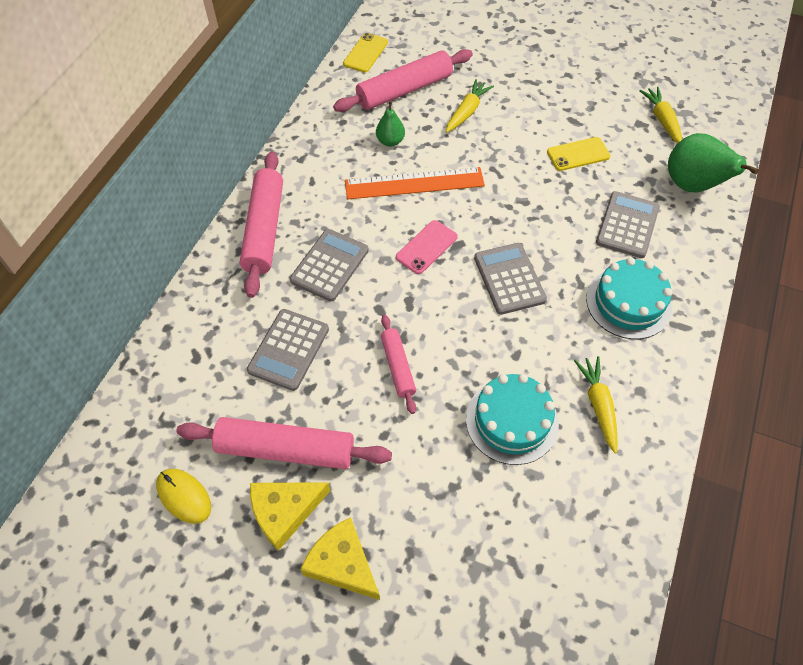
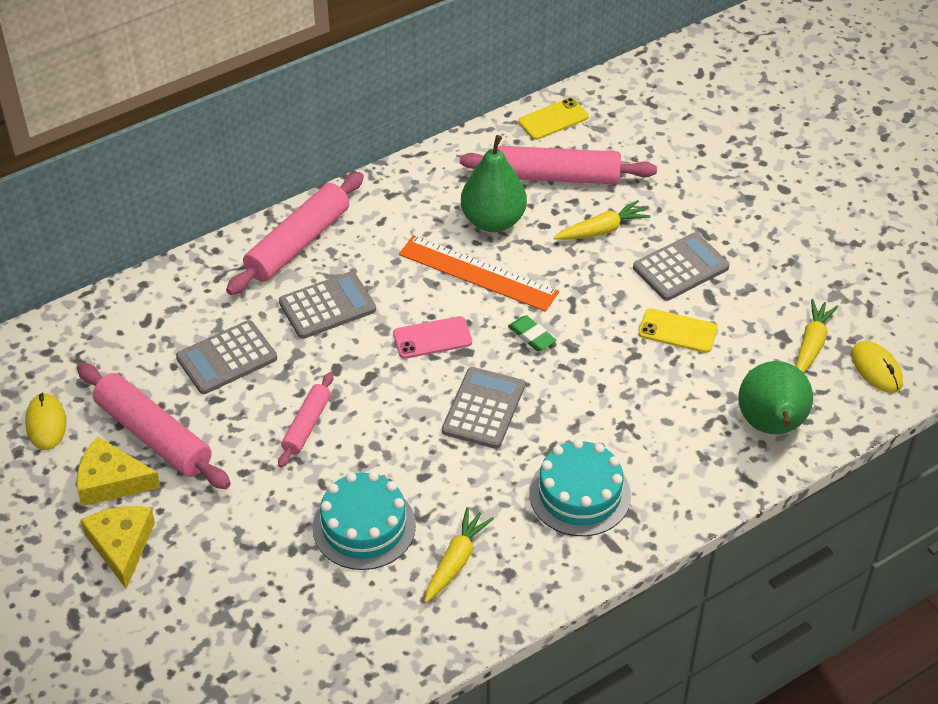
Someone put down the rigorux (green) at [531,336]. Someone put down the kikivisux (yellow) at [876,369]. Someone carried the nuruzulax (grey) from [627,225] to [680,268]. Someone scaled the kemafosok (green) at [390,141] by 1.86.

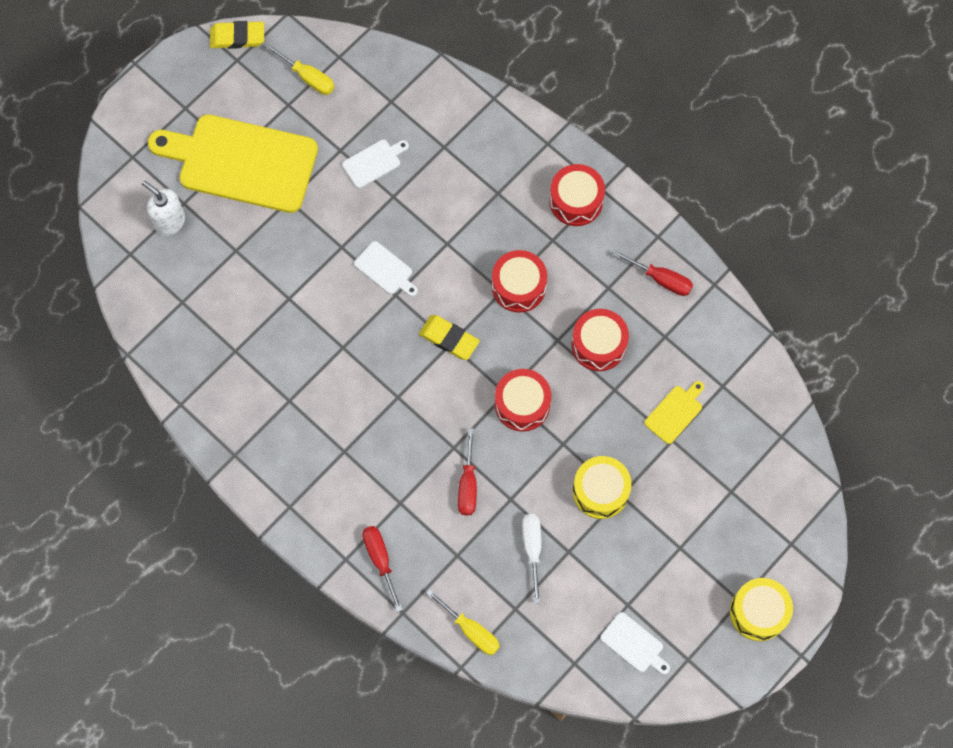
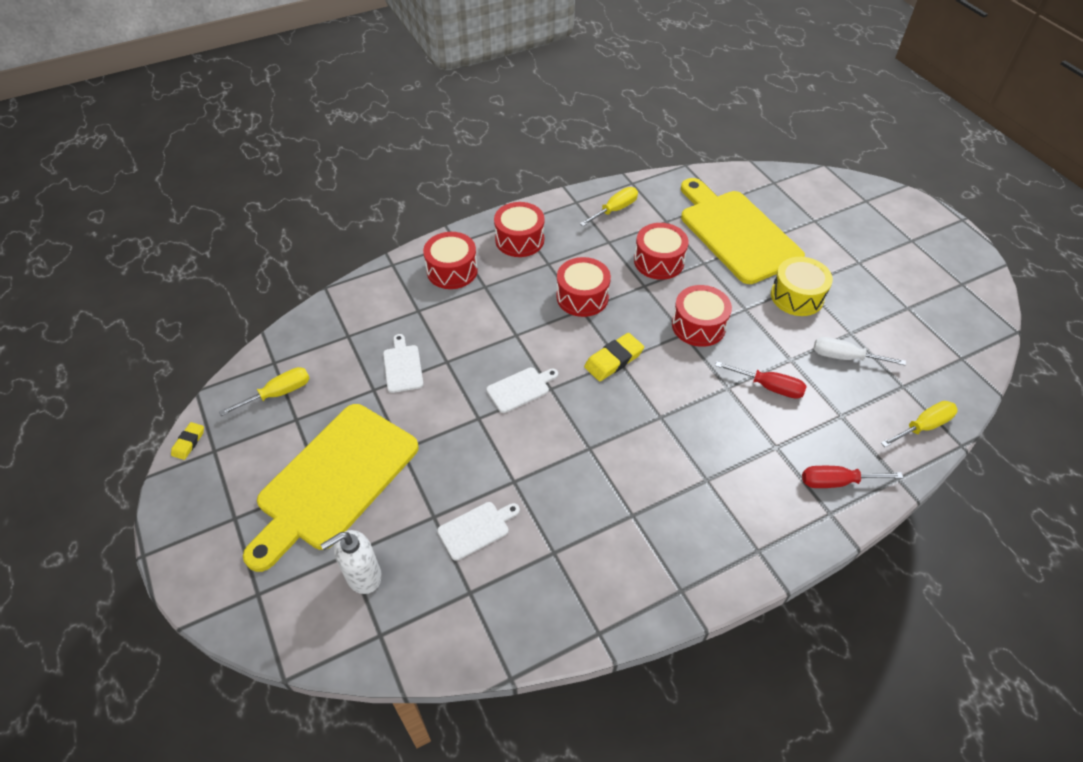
Someone took away the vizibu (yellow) at [758,612]. Someone put down the vizibu (red) at [452,270]. Someone carried the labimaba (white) from [634,644] to [476,529]. Someone repainted the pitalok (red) at [661,279], which became the pitalok (yellow) at [615,210]. Someone scaled the rigorux (yellow) at [237,37] by 0.60. Someone scaled the labimaba (yellow) at [675,412] by 2.43.

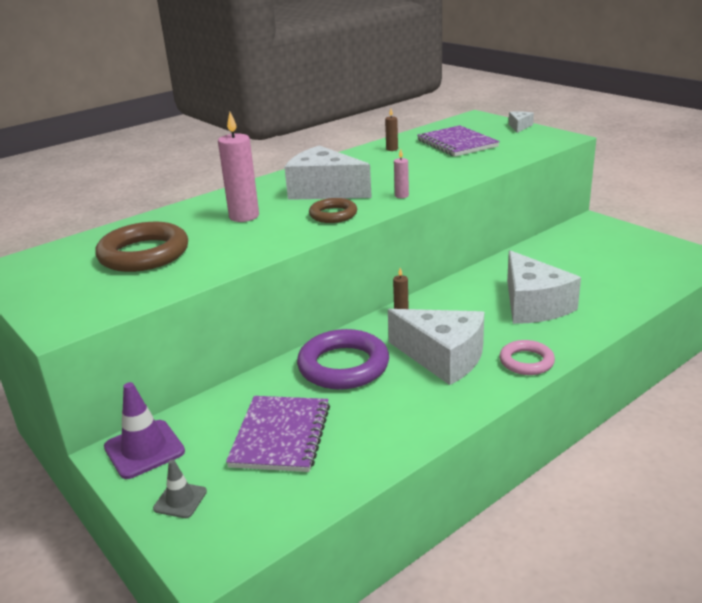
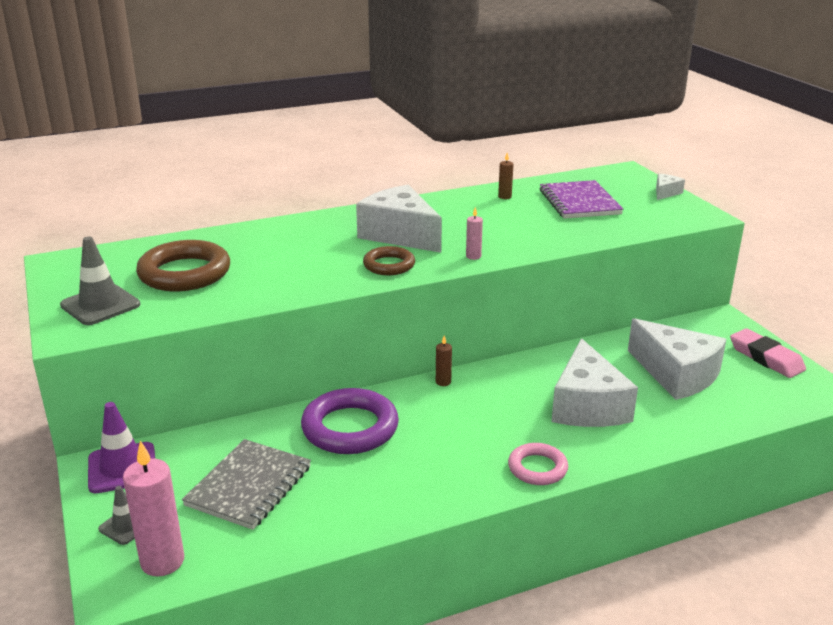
Someone put down the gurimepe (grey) at [100,305]. Someone put down the rigorux (pink) at [766,358]. Someone carried the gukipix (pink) from [244,216] to [162,561]. Someone carried the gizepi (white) from [443,357] to [676,374]. Someone repainted the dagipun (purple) at [280,435], which became the dagipun (grey) at [249,486].

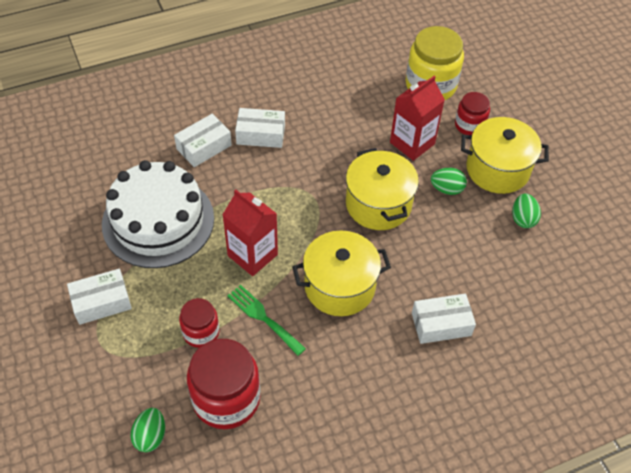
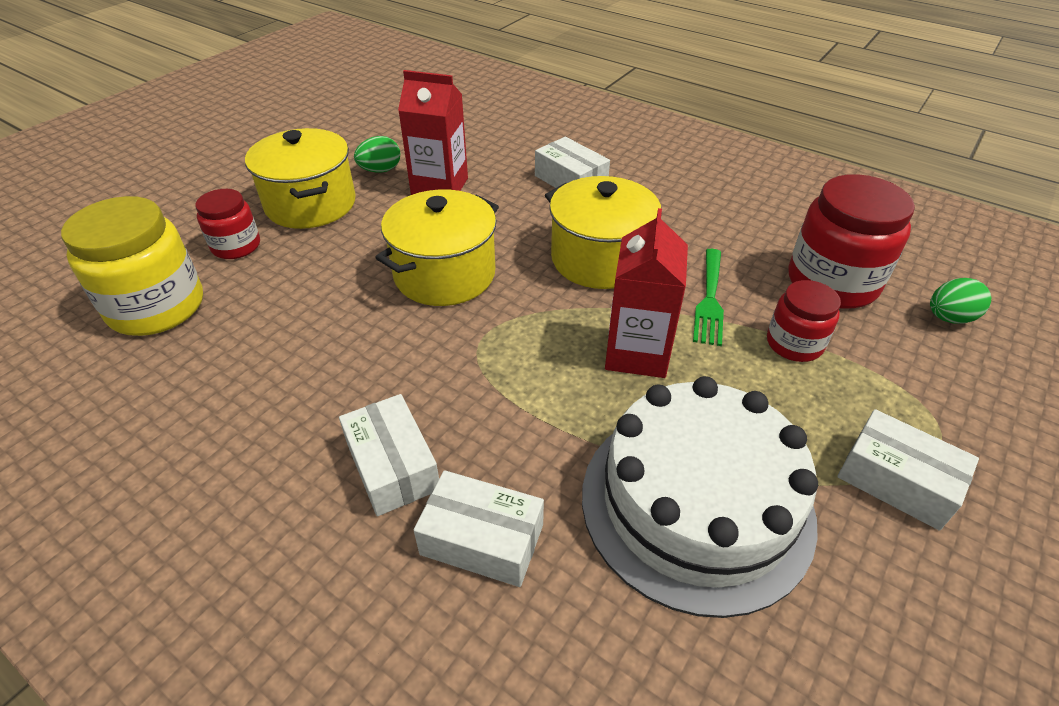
Someone took away the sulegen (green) at [446,189]. Someone carried the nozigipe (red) from [412,143] to [440,186].

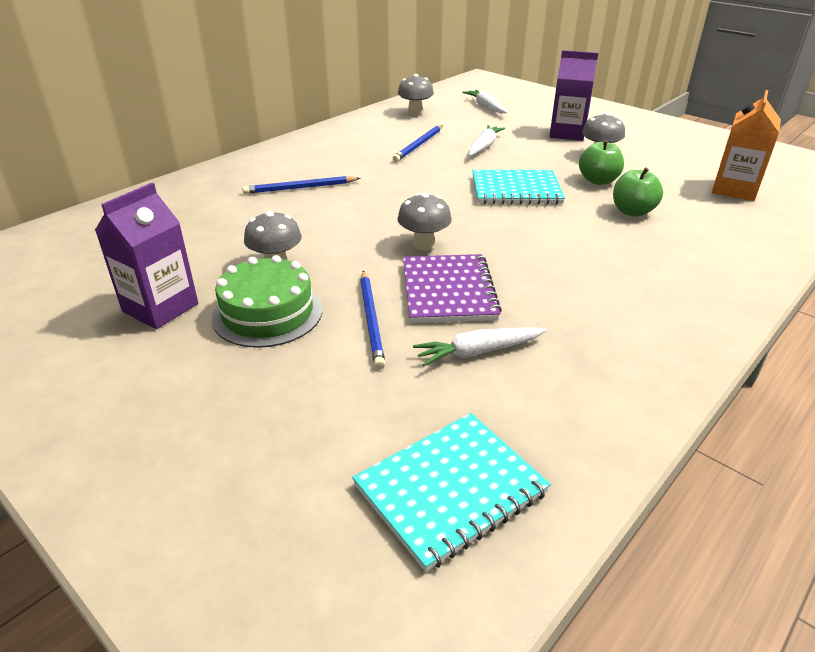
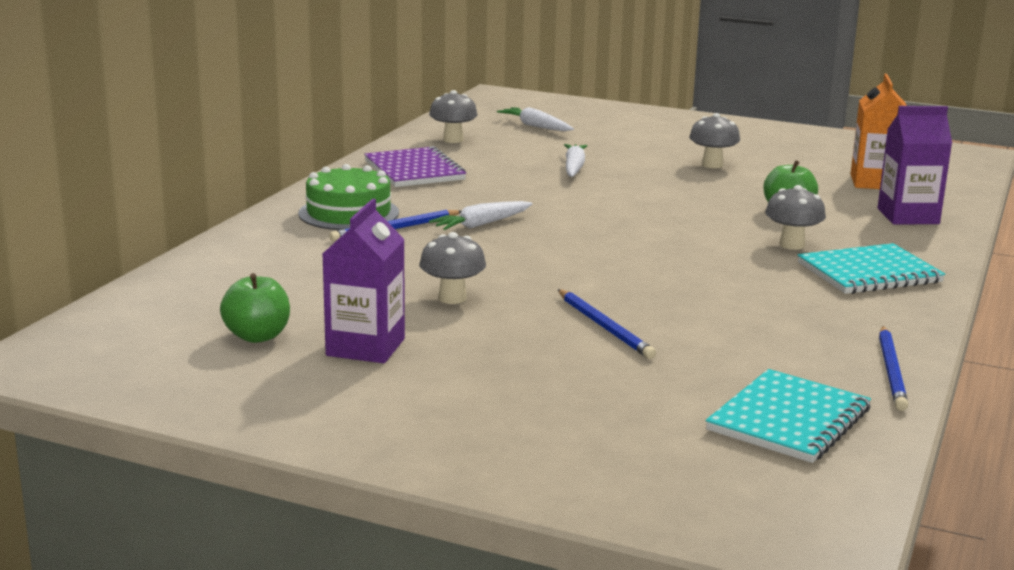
Someone carried the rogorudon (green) from [267,313] to [348,213]. Someone carried the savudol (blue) from [419,145] to [891,371]. Someone carried the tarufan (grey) from [423,245] to [792,245]. Someone carried the dagipun (purple) from [448,291] to [414,170]. Someone carried the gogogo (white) from [478,352] to [481,224]. Someone carried the dagipun (turquoise) from [516,190] to [869,273]. Someone carried the nozigipe (purple) from [567,133] to [908,216]. Someone carried the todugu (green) from [598,181] to [257,336].

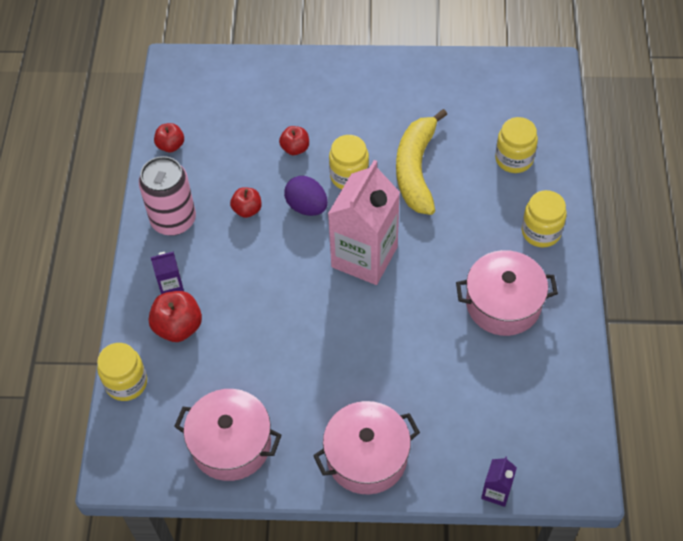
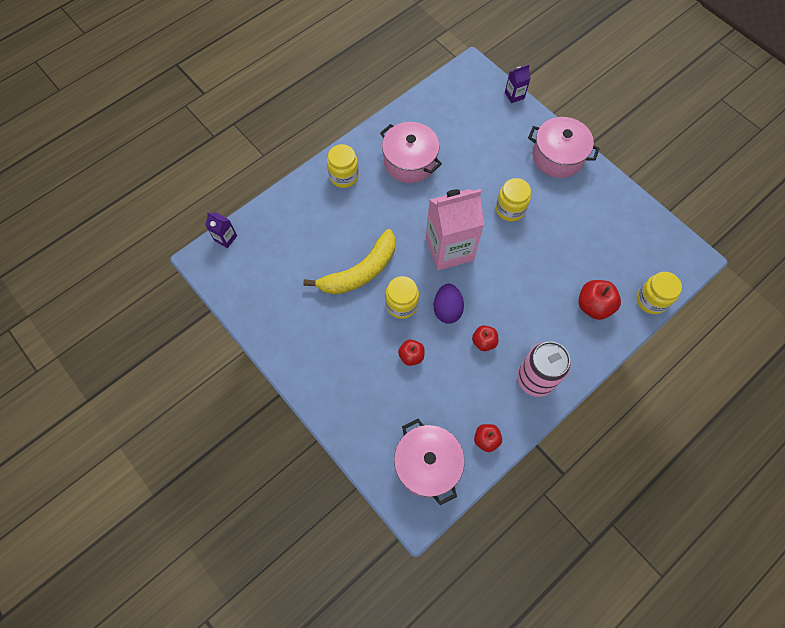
Someone carried the nozigipe (purple) from [171,285] to [225,238]. Someone carried the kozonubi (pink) from [231,444] to [427,464]. Someone carried the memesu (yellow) from [514,159] to [510,209].

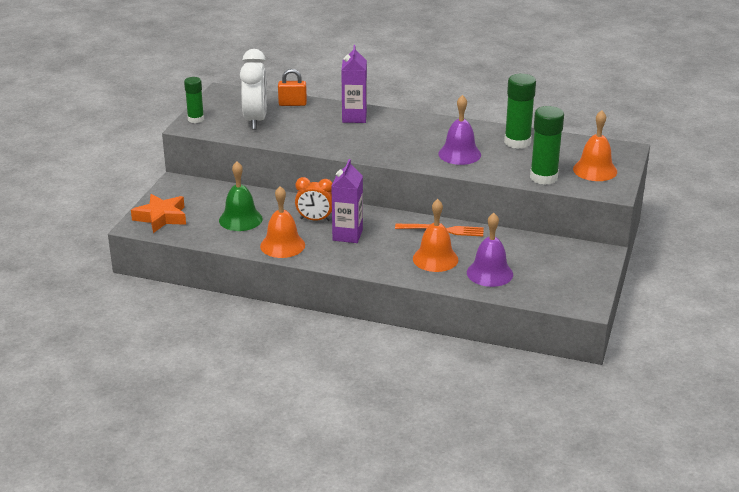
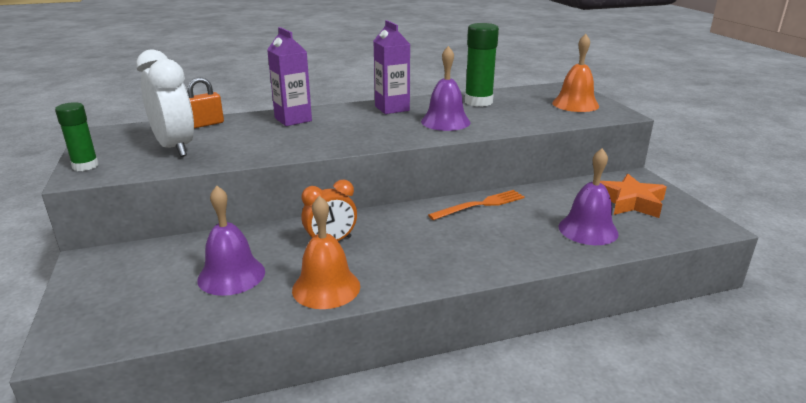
Someone took away the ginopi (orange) at [435,259]. Someone took away the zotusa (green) at [543,177]. Someone carried the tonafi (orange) from [161,217] to [630,202]. Someone carried the nozigipe (purple) from [347,235] to [392,108]. Someone repainted the ginopi (green) at [240,219], which became the ginopi (purple) at [231,275].

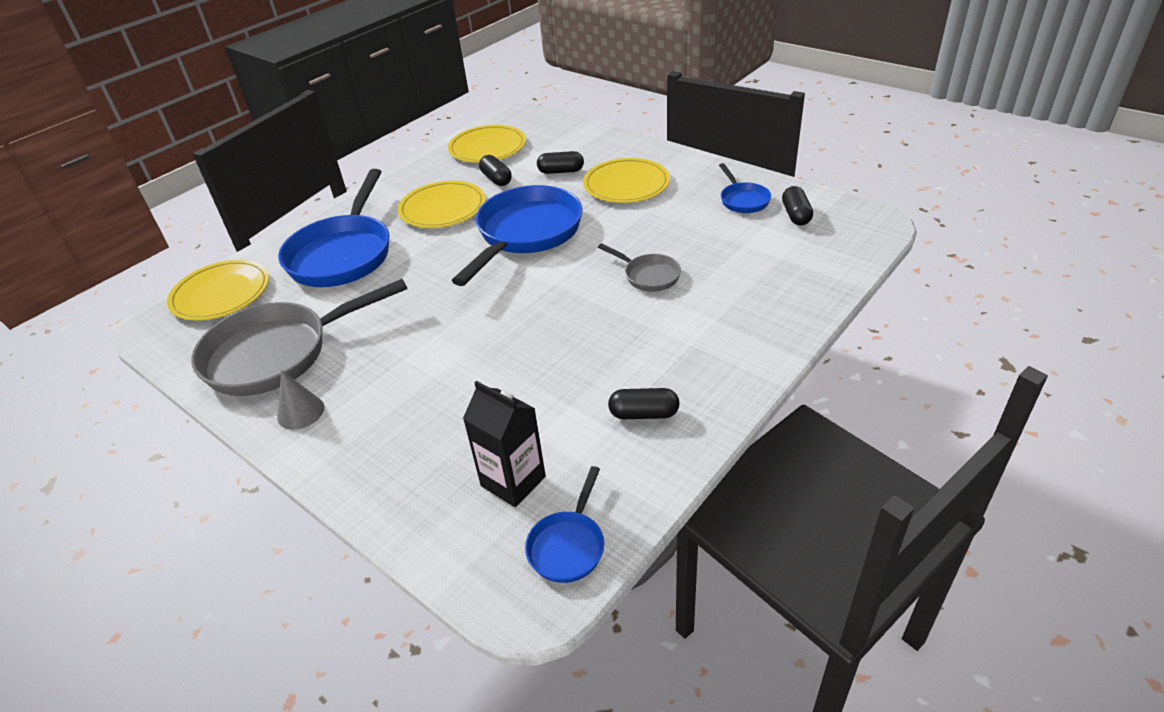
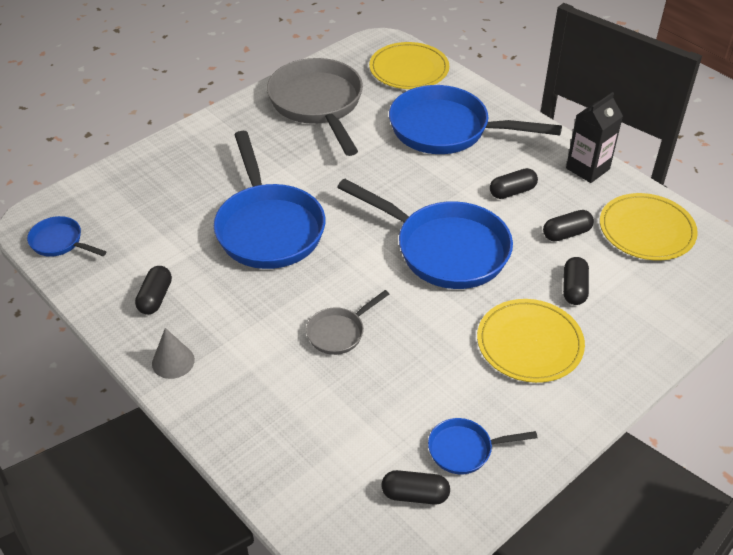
Someone put down the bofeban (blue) at [268,227]. Someone carried the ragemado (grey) from [300,412] to [173,361]. Someone carried the nozigipe (black) from [513,481] to [587,168]. Someone swapped the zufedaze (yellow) at [442,208] for the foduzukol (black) at [512,191].

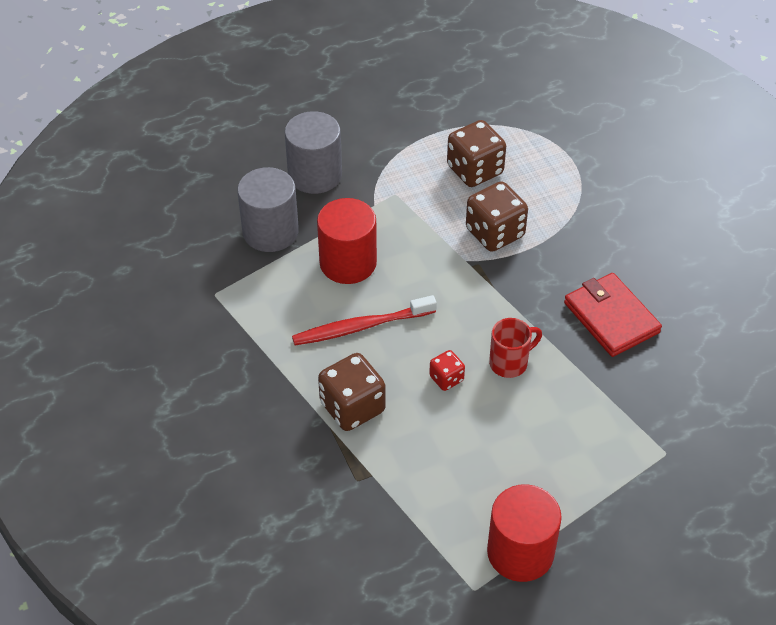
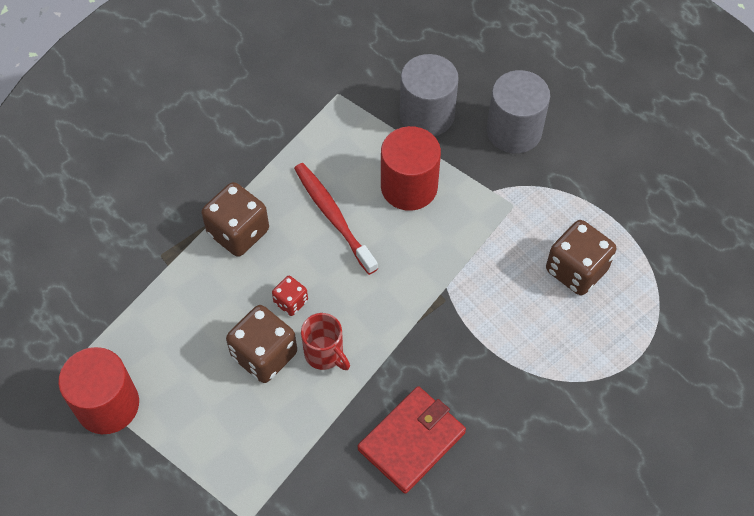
Someone carried the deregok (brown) from [495,233] to [264,355].

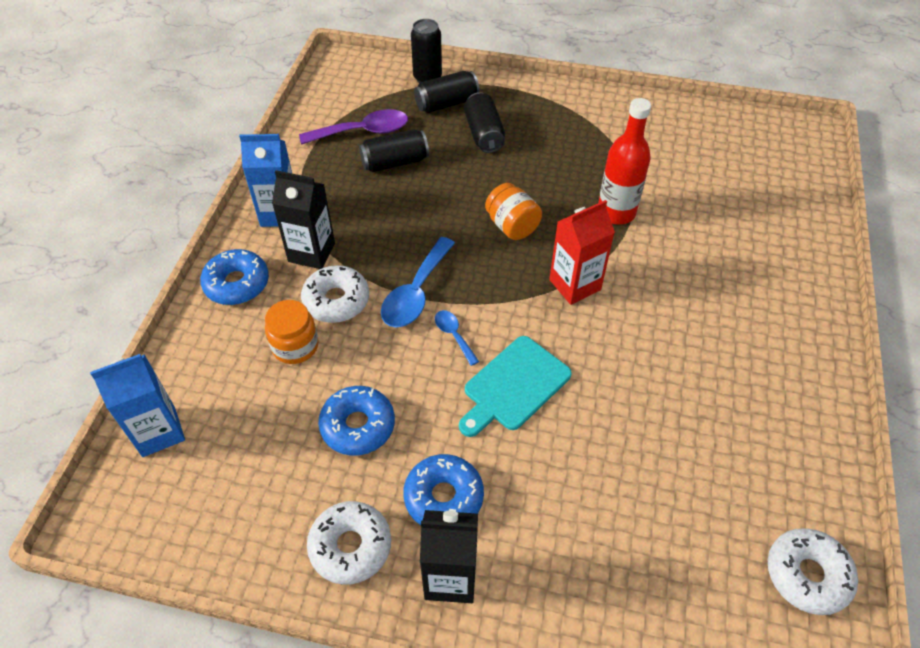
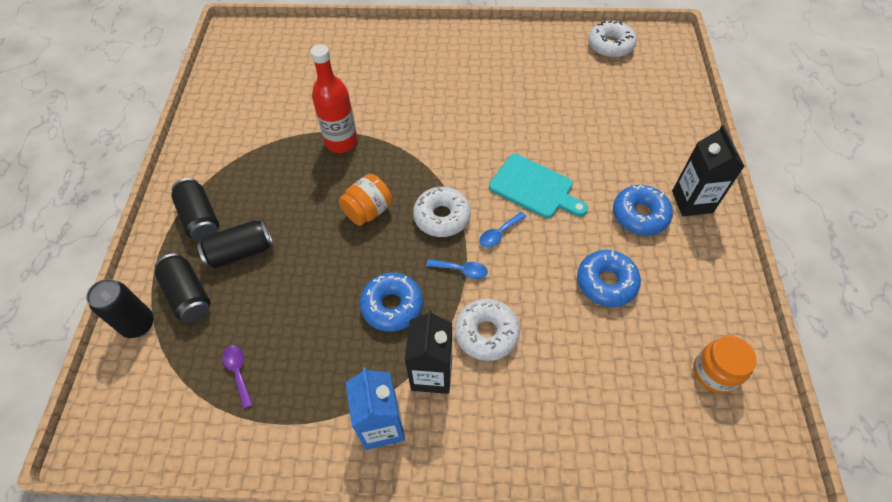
Someone took away the nozigipe (blue) at [159,432]. Someone took away the nozigipe (red) at [575,285]. Someone carried the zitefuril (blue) from [237,284] to [392,306]. Someone carried the memesu (orange) from [295,346] to [715,372]. Someone carried the zitefuril (white) from [350,546] to [442,217]. Someone carried the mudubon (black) from [395,162] to [200,218]. Someone scaled the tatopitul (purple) at [363,132] by 0.53. Someone scaled the tatopitul (blue) at [415,293] by 0.53.

